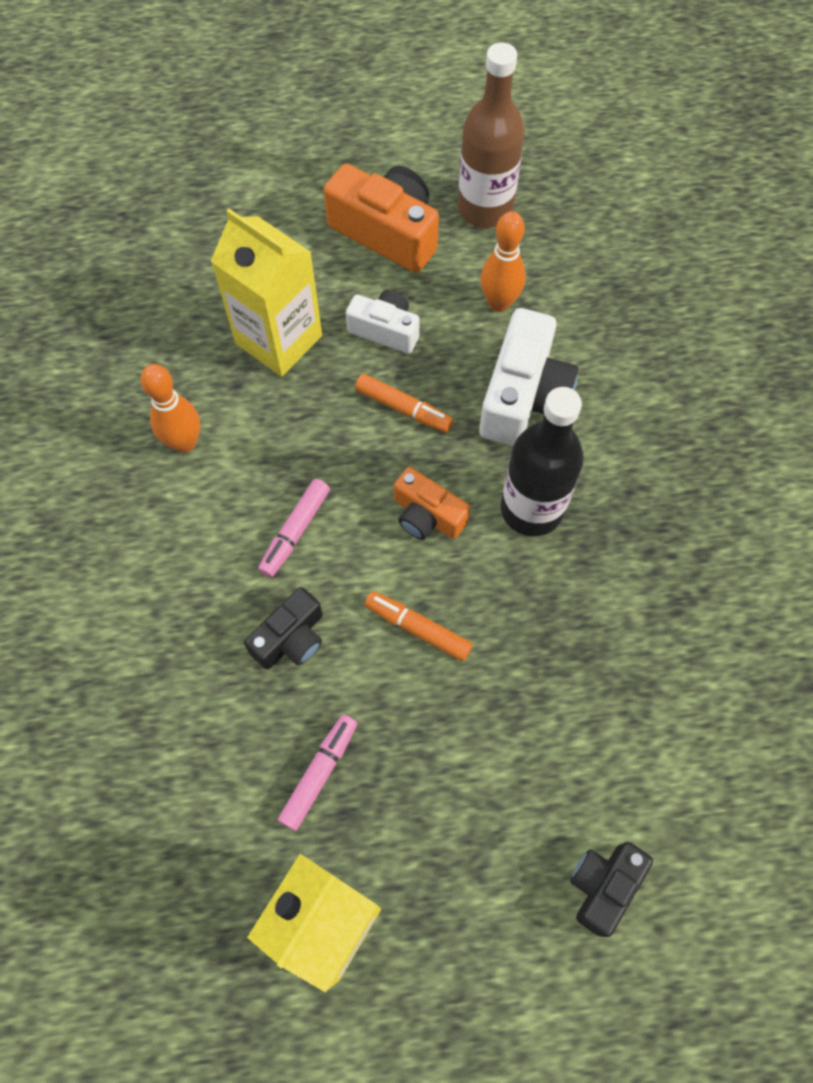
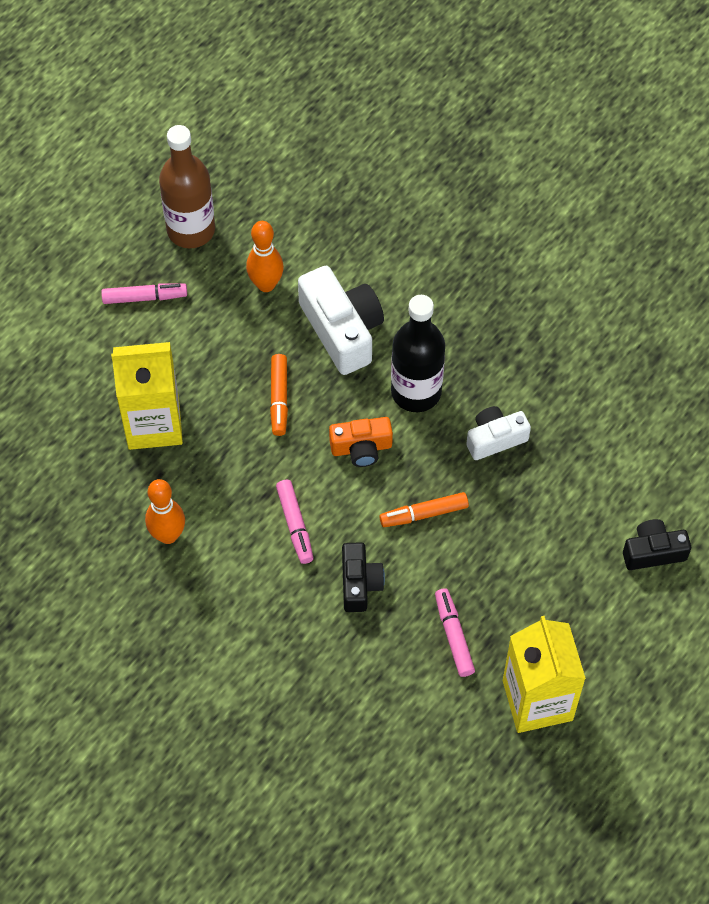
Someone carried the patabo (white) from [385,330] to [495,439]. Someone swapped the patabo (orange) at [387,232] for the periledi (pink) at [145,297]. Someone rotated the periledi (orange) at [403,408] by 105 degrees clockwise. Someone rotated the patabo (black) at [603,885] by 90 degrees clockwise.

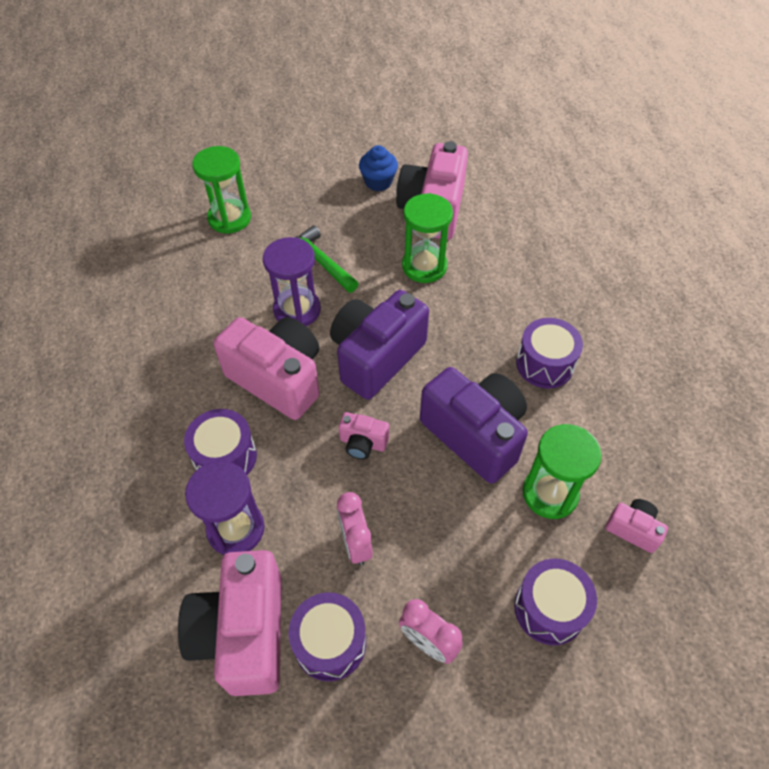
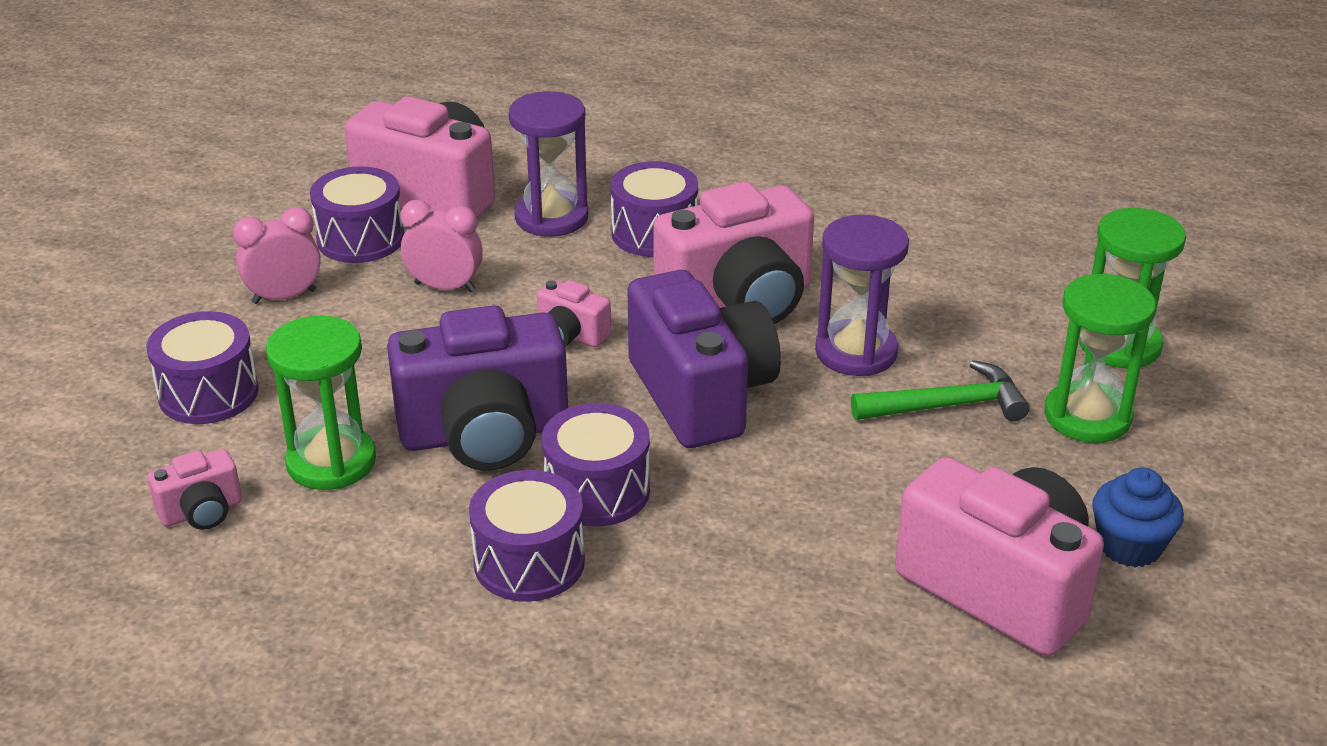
Someone put down the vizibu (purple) at [597,491]. Someone carried the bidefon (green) from [424,266] to [1087,416]. Someone rotated the patabo (pink) at [363,443] by 105 degrees counterclockwise.

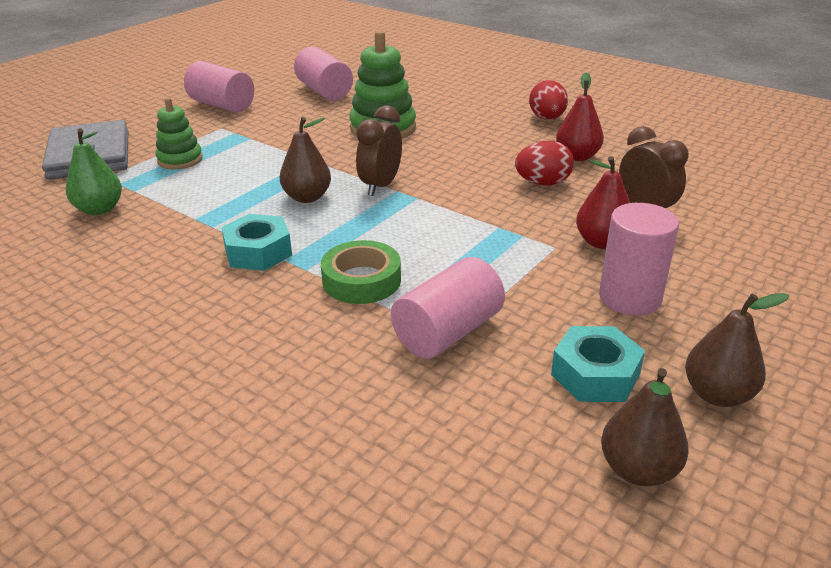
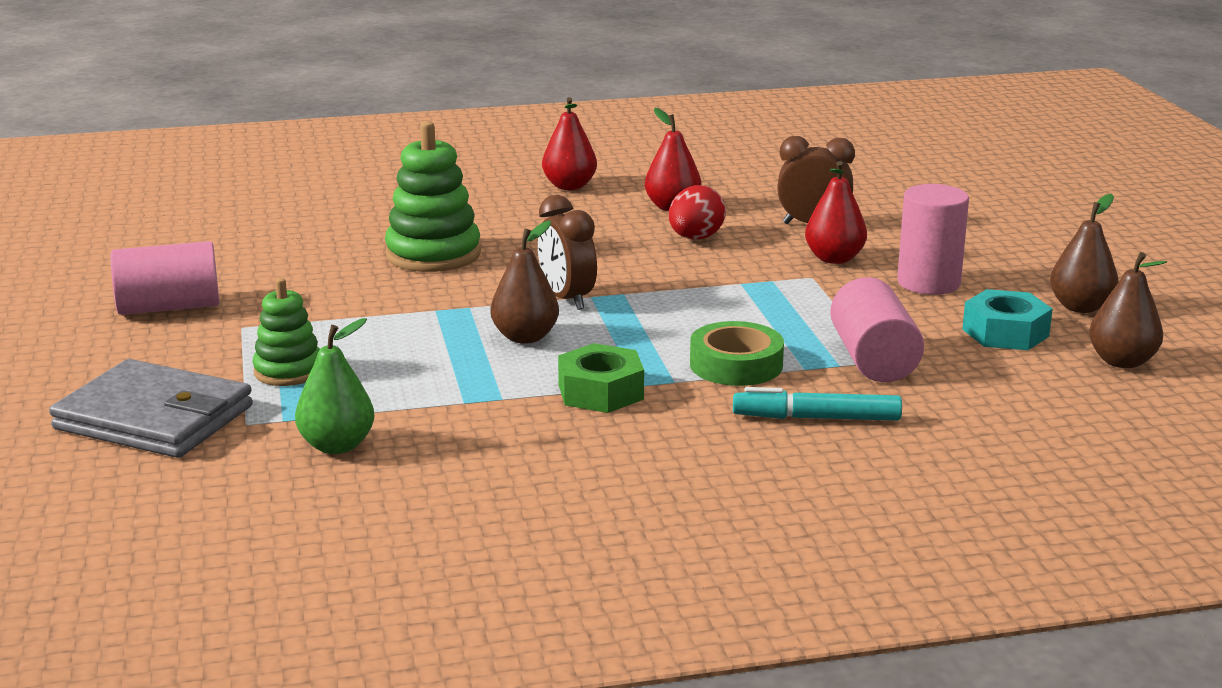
Someone took away the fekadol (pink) at [324,91]. Someone put down the periledi (turquoise) at [816,418]. Someone swapped the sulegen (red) at [547,118] for the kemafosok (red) at [569,186]. Someone repainted the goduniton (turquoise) at [258,252], which became the goduniton (green) at [600,392].

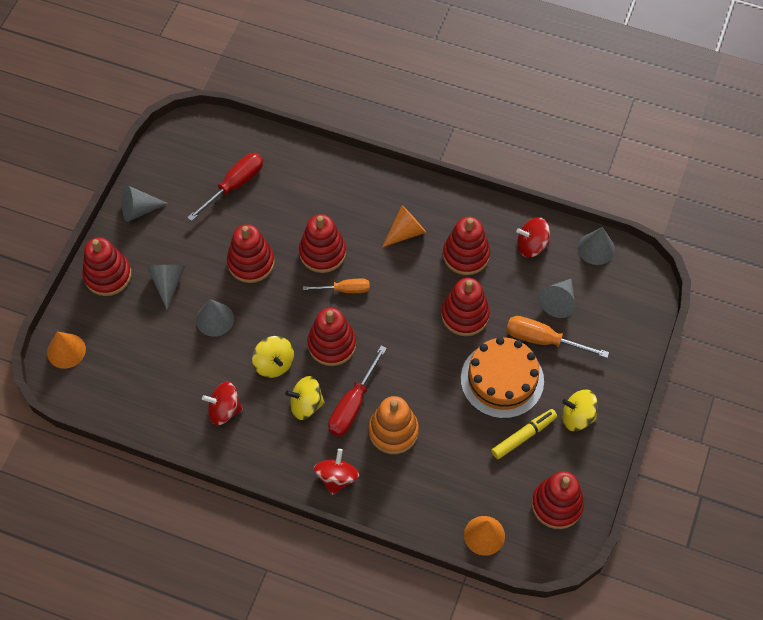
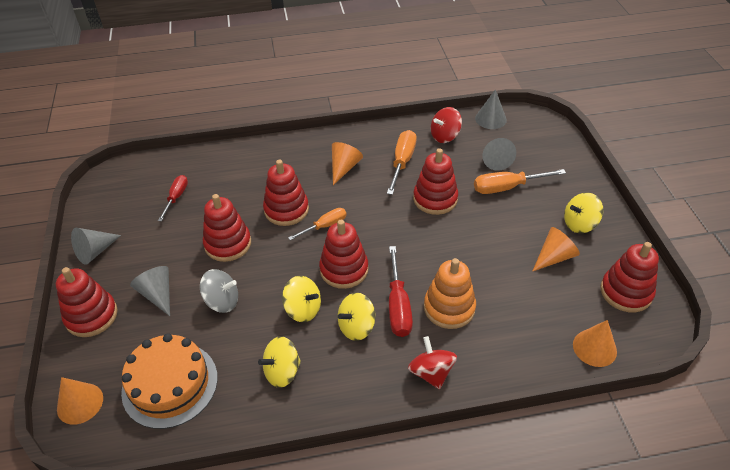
Someone carried the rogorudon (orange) from [502,379] to [170,384]. Someone swapped the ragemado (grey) at [214,319] for the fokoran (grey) at [222,301]. Someone swapped the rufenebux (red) at [466,255] for the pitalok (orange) at [402,162]. Someone swapped the periledi (yellow) at [523,436] for the ragemado (orange) at [554,257]. Someone repainted the fokoran (red) at [224,410], which became the fokoran (yellow) at [282,372]. Someone scaled the pitalok (red) at [235,185] by 0.66.

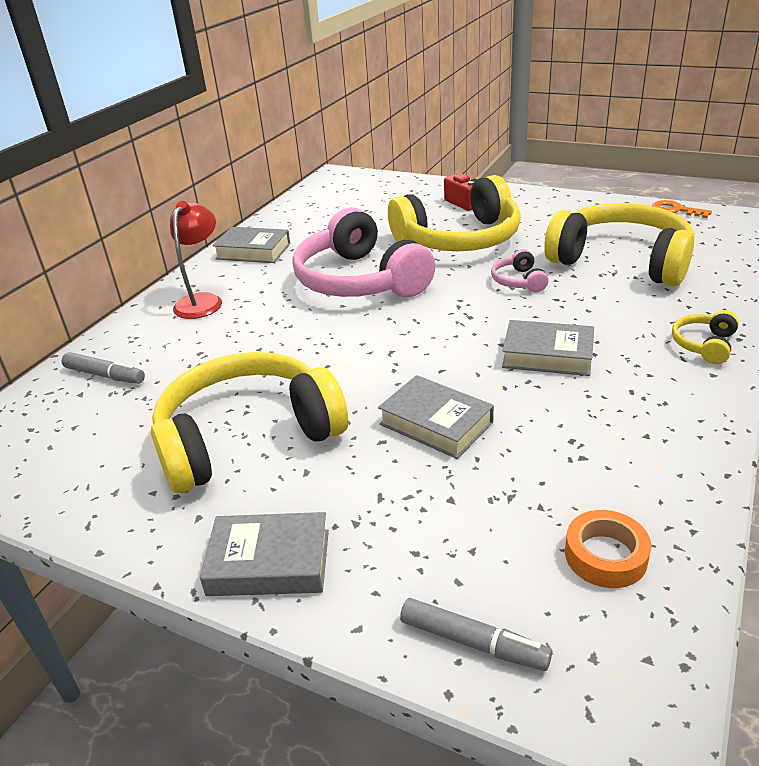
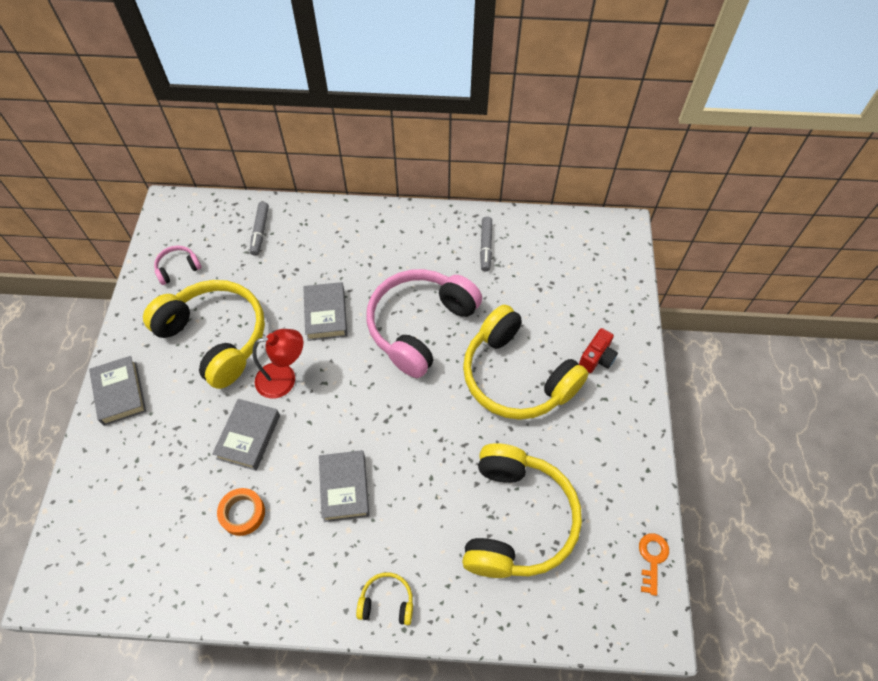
Someone carried the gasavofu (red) from [202,301] to [284,379]. Someone carried the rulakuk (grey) from [253,251] to [326,314]. Someone carried the periledi (grey) from [473,642] to [485,247]. Someone carried the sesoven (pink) from [518,281] to [178,268]. Someone carried the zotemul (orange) from [605,555] to [242,513].

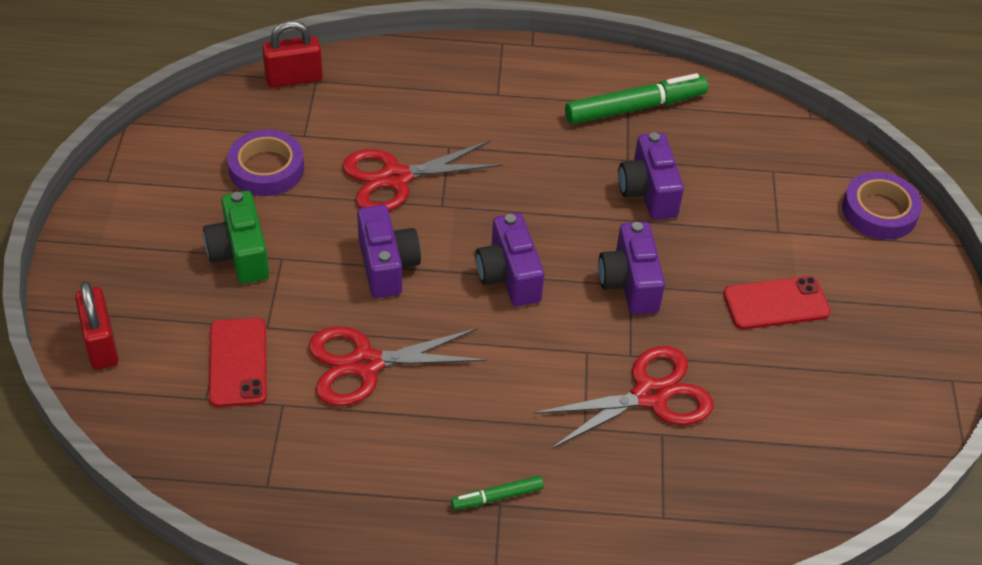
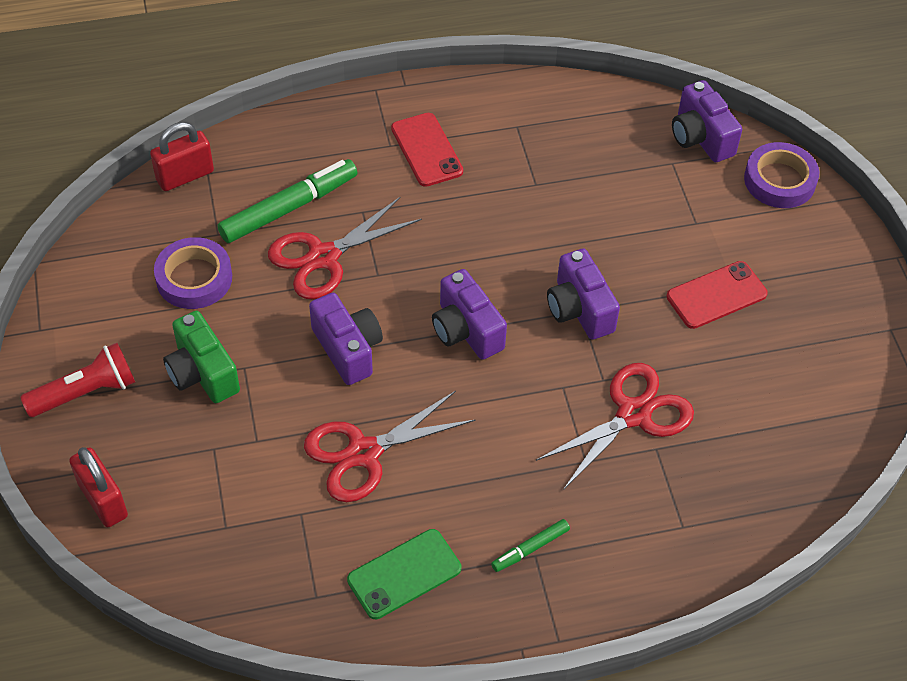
Someone put down the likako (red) at [85,392]. Someone put down the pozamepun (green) at [404,574]. Someone carried the pozamepun (red) from [238,362] to [426,150]. Someone carried the periledi (green) from [635,108] to [289,208]. Someone carried the patabo (purple) from [648,192] to [700,137].

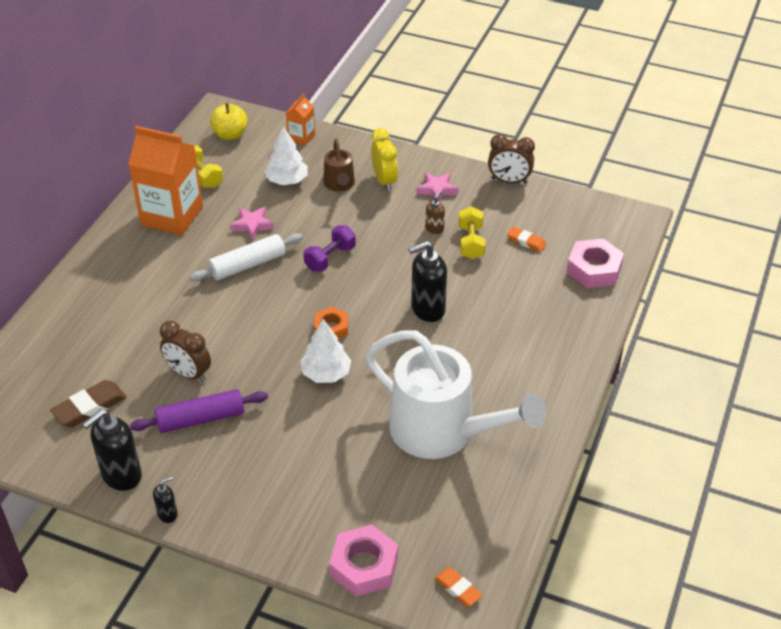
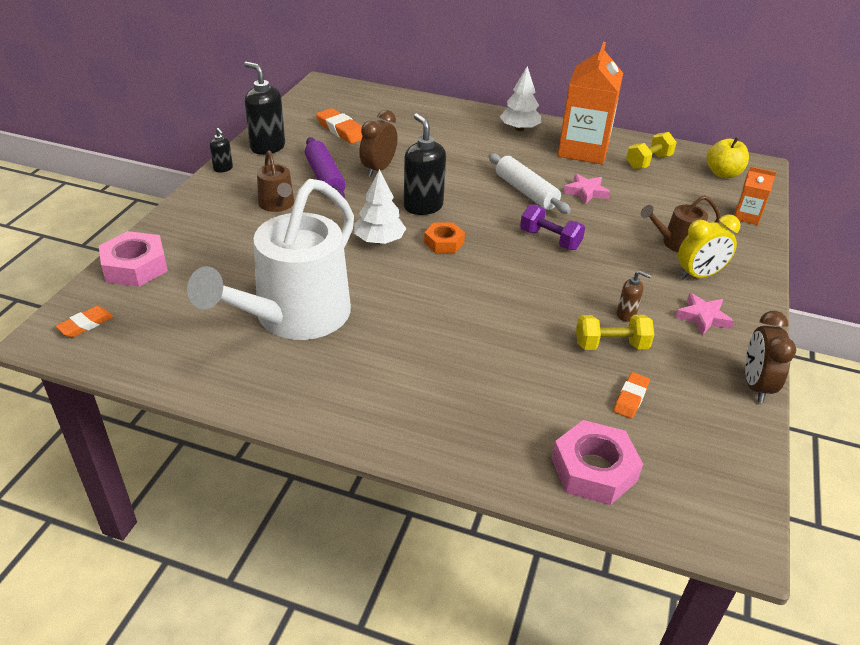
Someone put down the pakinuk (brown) at [277,205]. Someone carried the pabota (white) from [287,180] to [519,129]. Someone carried the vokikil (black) from [427,309] to [423,206]. Someone repainted the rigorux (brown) at [90,407], which became the rigorux (orange) at [341,130].

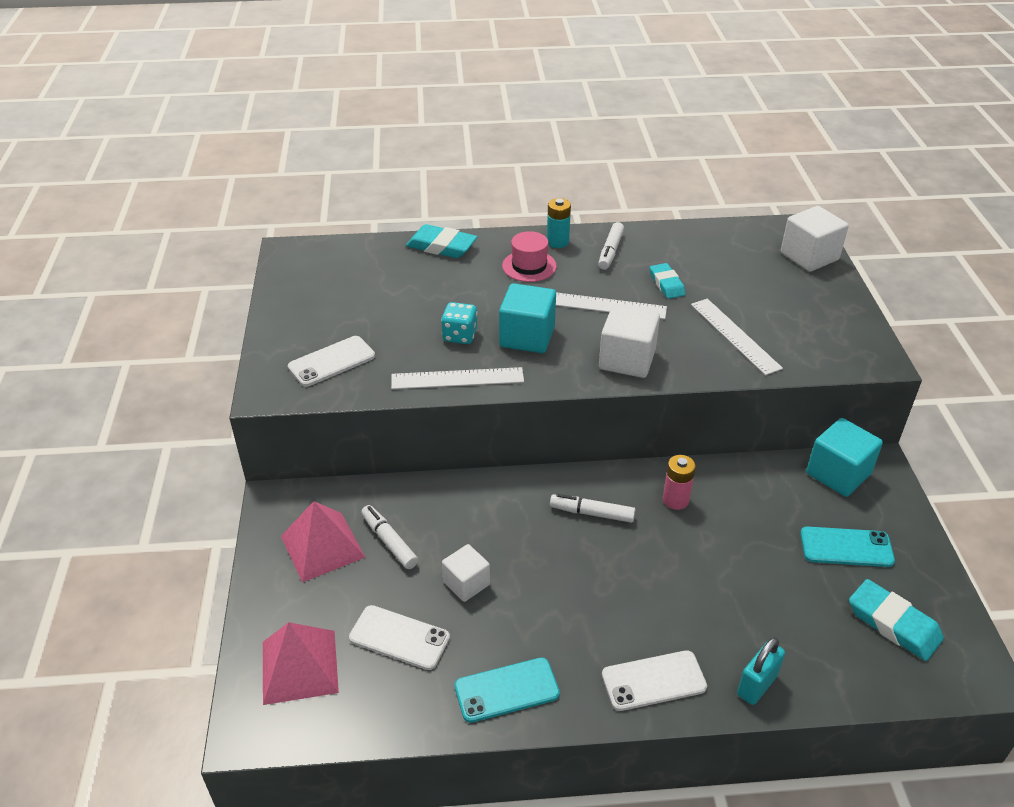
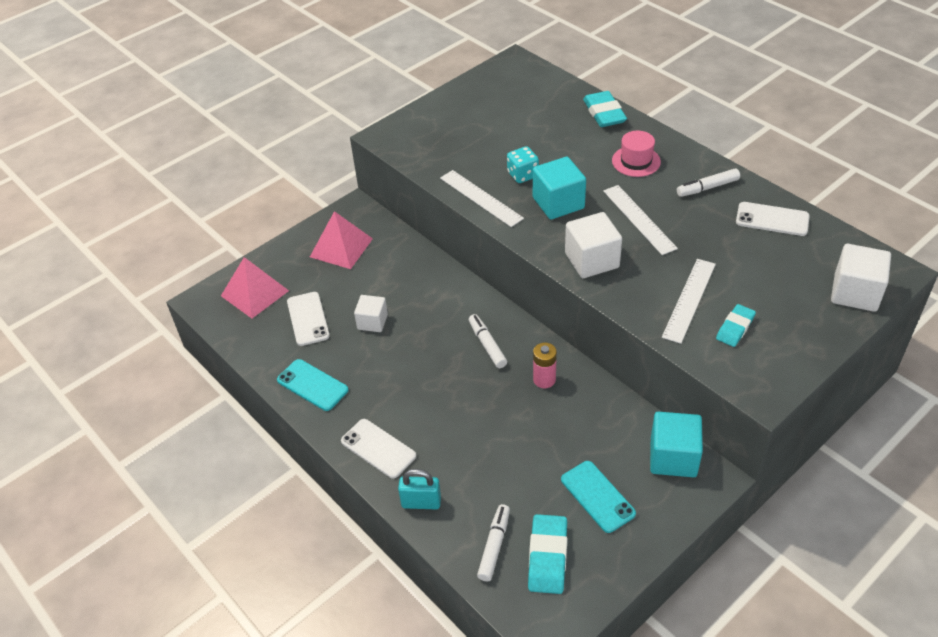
Someone took away the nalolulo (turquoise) at [557,242]. Someone carried the pozamepun (white) from [331,361] to [772,219]. Someone carried the periledi (white) from [389,541] to [494,546]. Someone carried the rigorux (turquoise) from [666,284] to [735,328].

